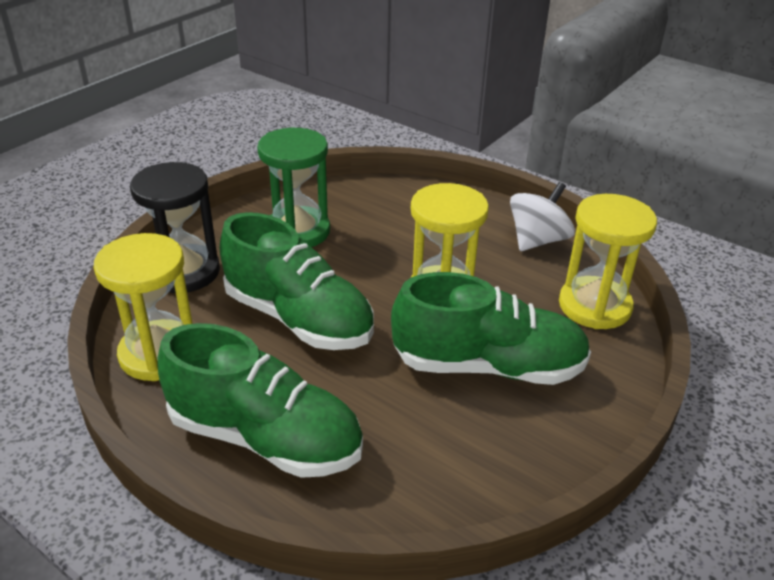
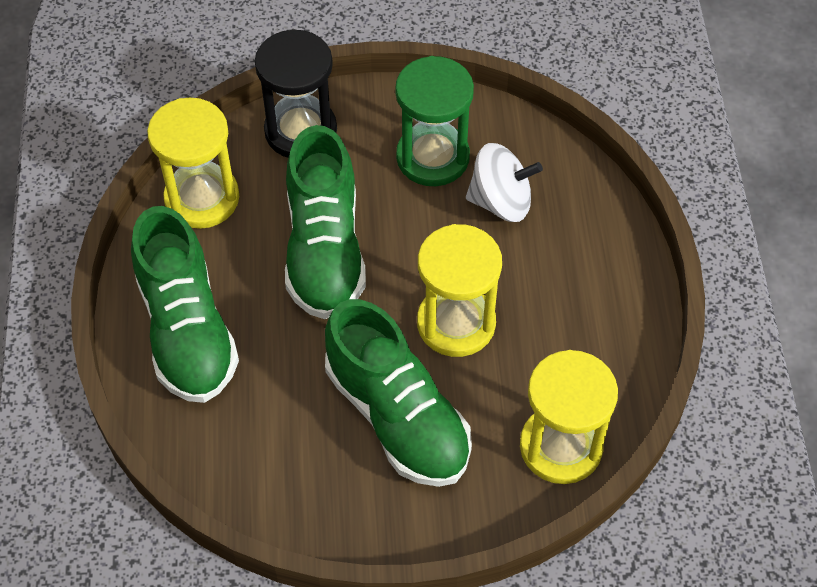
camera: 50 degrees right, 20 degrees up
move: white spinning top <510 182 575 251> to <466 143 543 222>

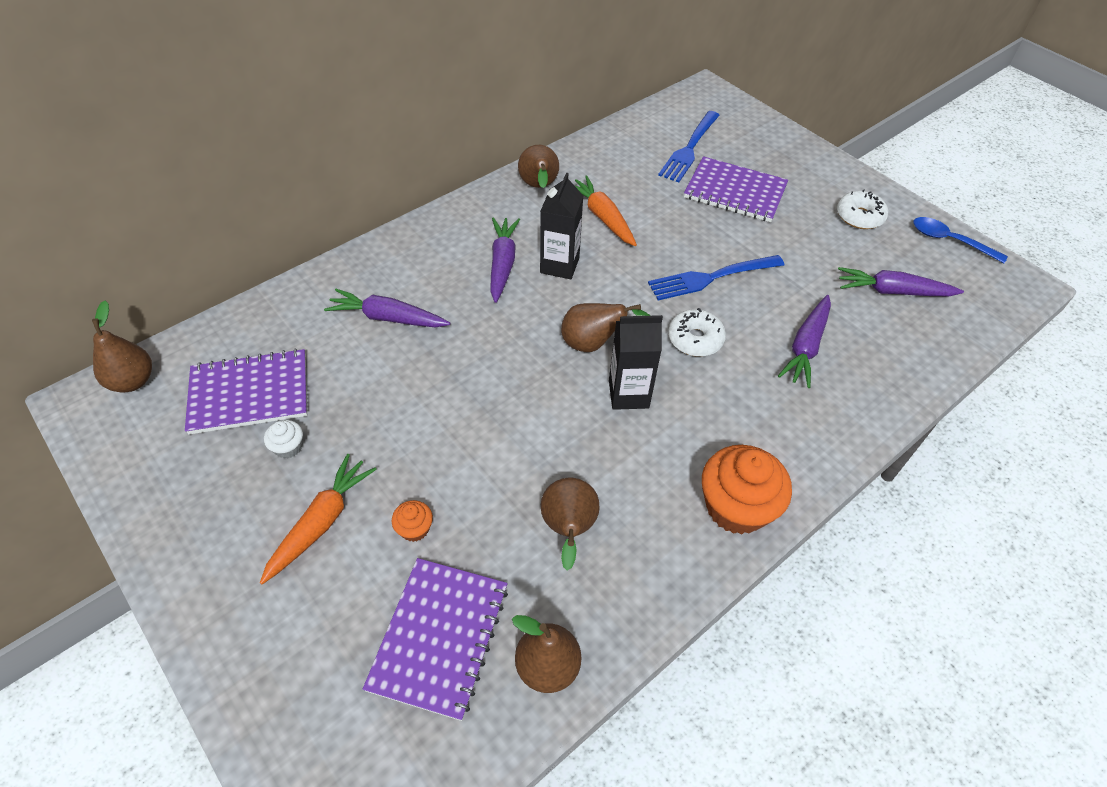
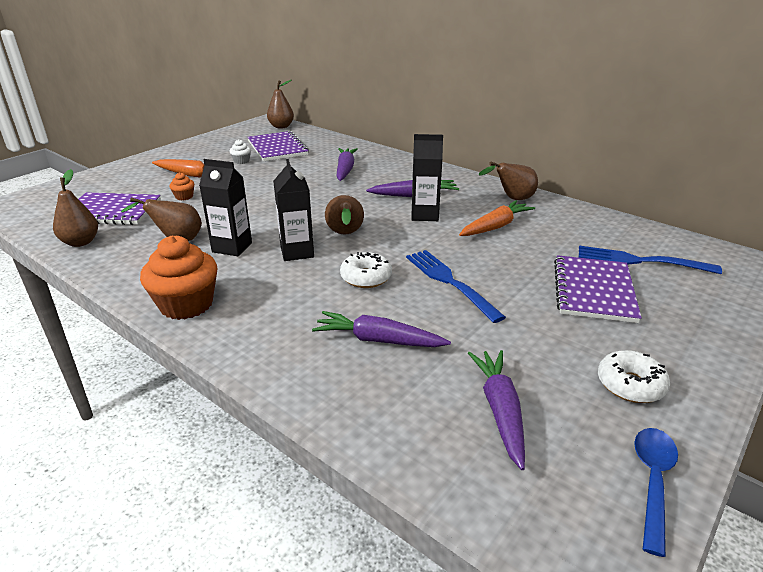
camera: 80 degrees right, 20 degrees down
insert: black carton <199 159 252 256>

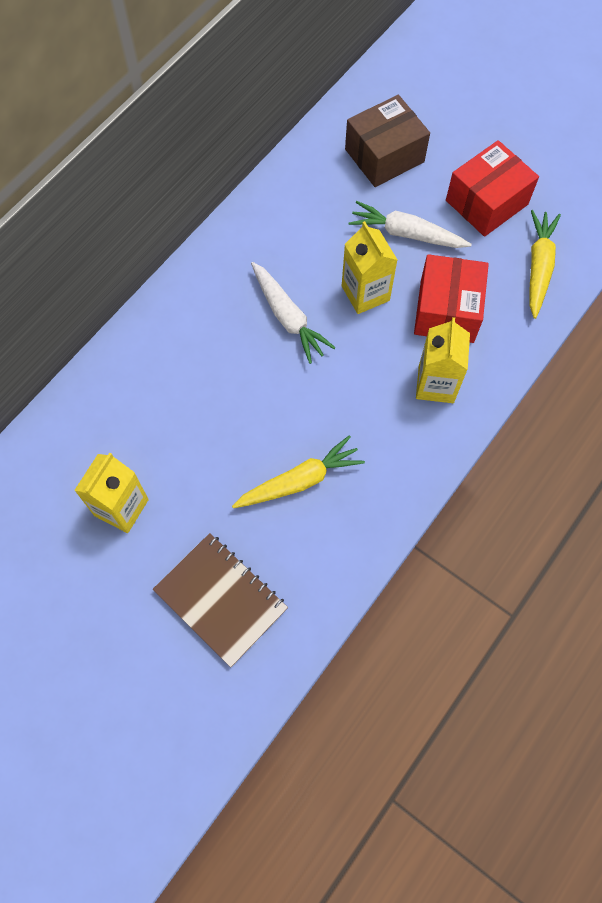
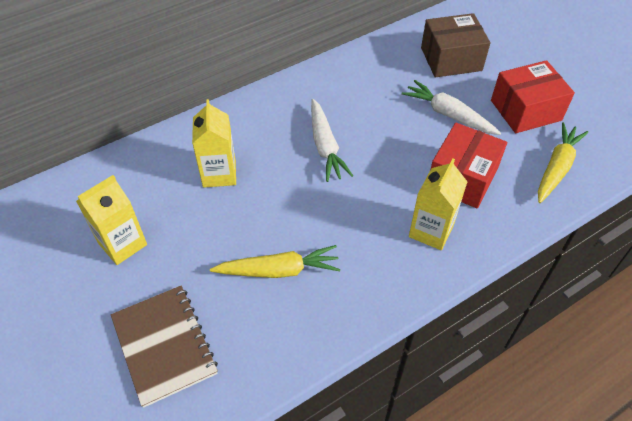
camera: 20 degrees right, 15 degrees down
move: yellow carton <342 221 397 314> to <192 99 236 188>

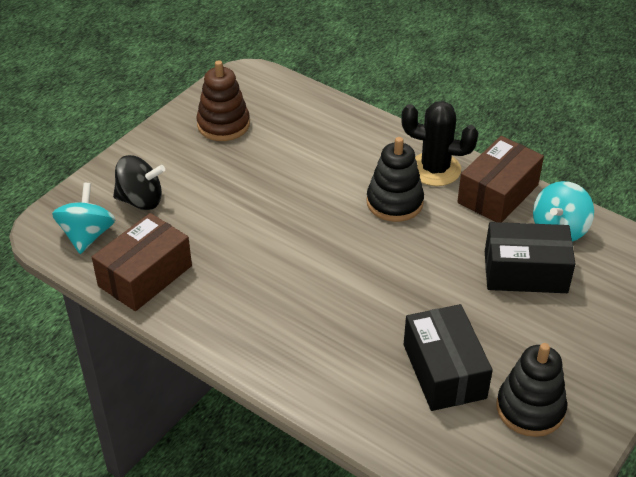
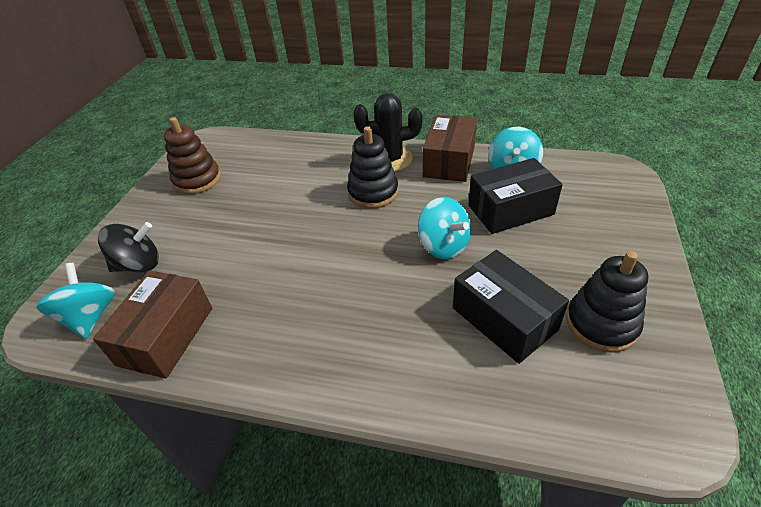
camera: 20 degrees left, 0 degrees up
insert: turquoise spinning top <418 197 471 259>

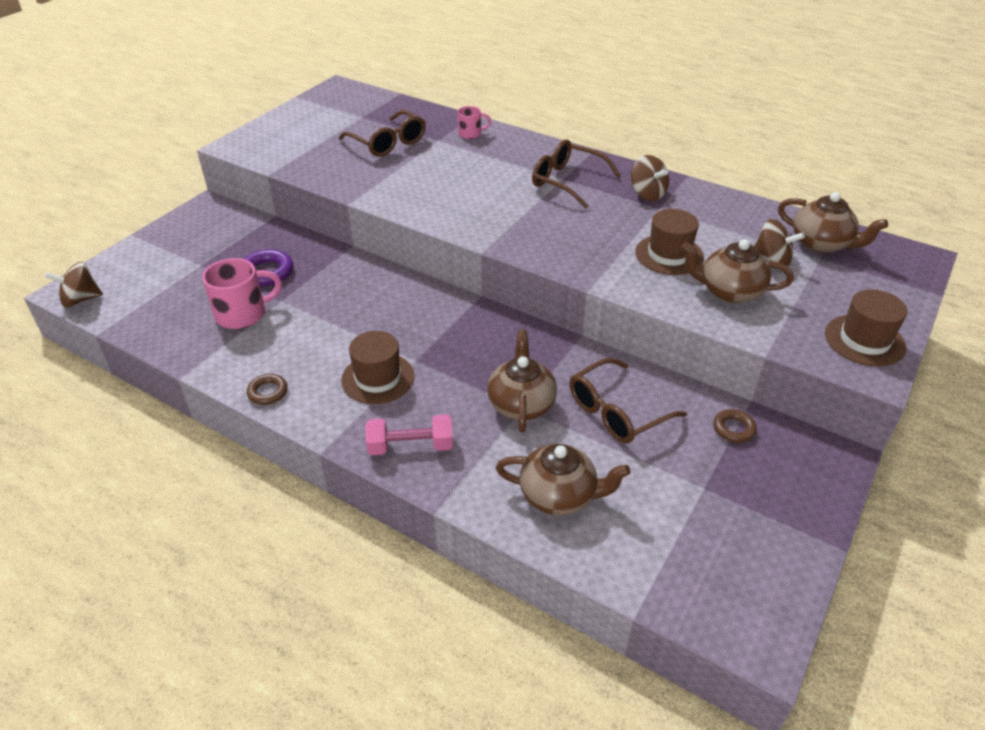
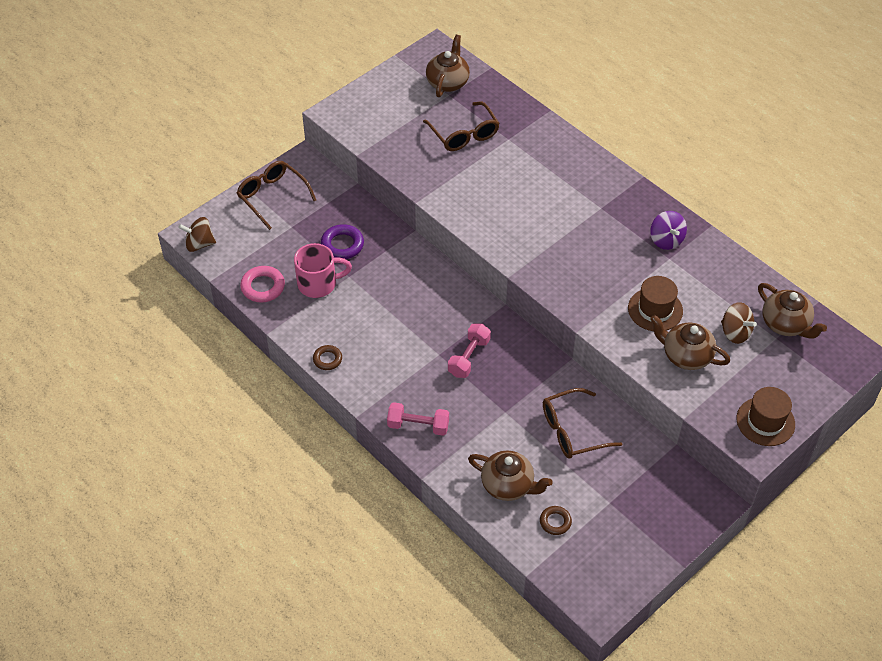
camera: 15 degrees right, 10 degrees up
delete: brown hat <341 331 414 404>; pink mug <458 106 491 139>
insert: pink ring <240 266 285 303>; pink dumbbell <448 324 491 378>
move: brown teapot <487 330 557 433> to <426 35 470 97>; brown glasses <532 139 621 209> to <237 161 316 230>; brown ring <713 409 757 443> to <540 506 572 535>
recolor: brown spinning top <631 155 669 201> to purple spinning top <650 211 687 250>

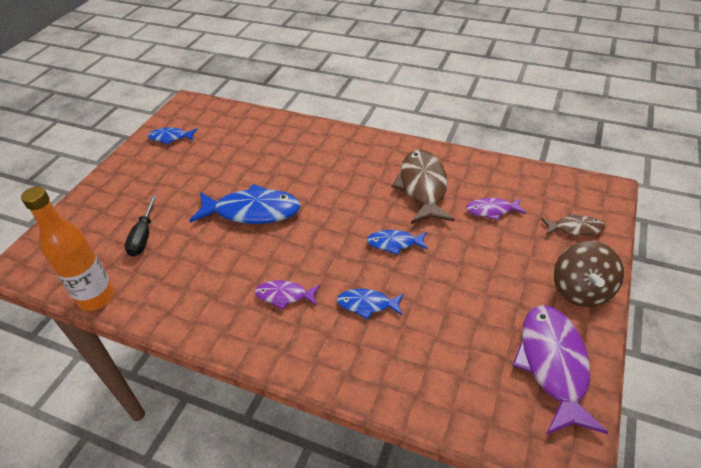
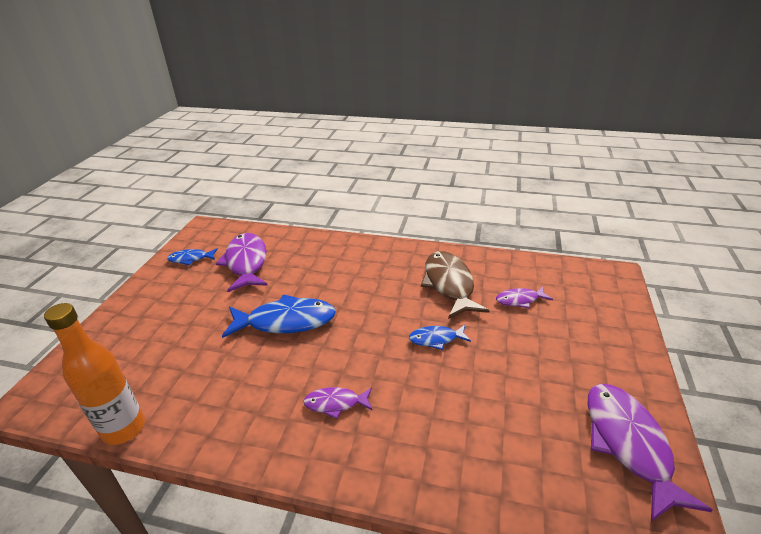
camera: 10 degrees left, 10 degrees down
delete: black screwdriver <124 196 157 257>; blue fish <337 289 404 320>; brown fish <541 213 605 236>; brown spinning top <554 241 624 307>
insert: purple fish <216 233 268 292>

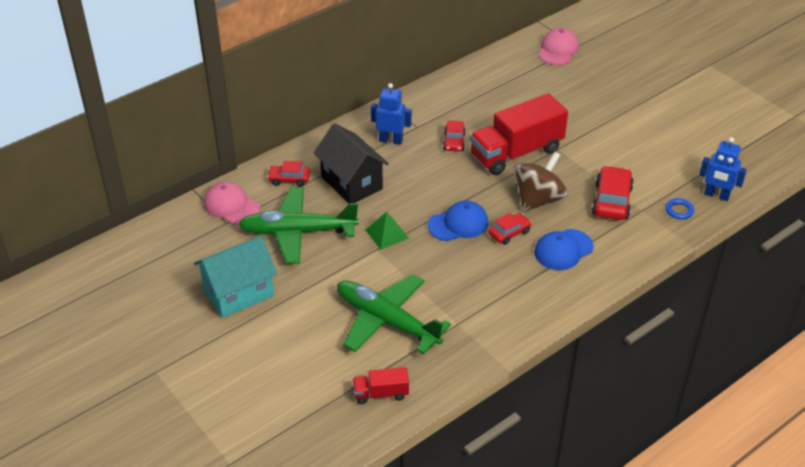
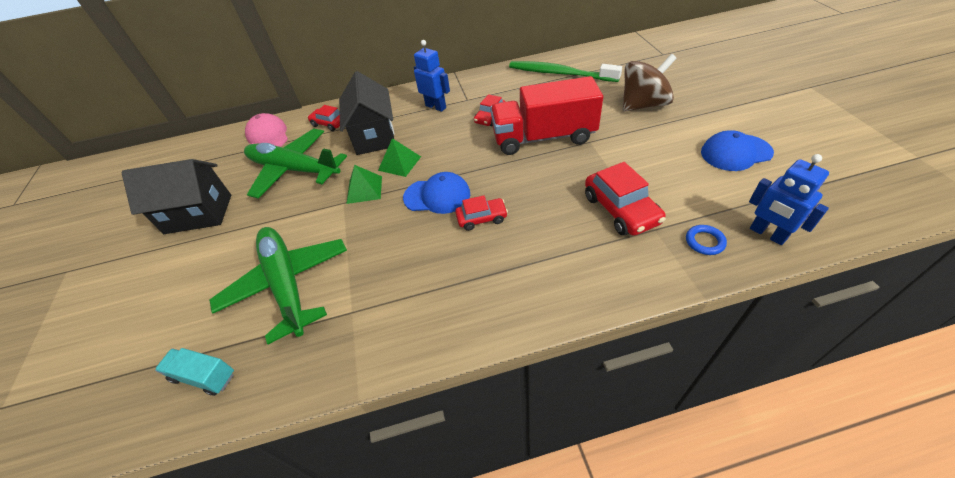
camera: 30 degrees right, 5 degrees up
delete: pink cap <539 28 579 65>
insert: green pyramid <378 138 421 177>; green toothbrush <509 61 622 82>
move: brown spinning top <514 151 568 212> to <623 54 677 112>; blue cap <534 229 594 270> to <701 130 774 171>
recolor: turquoise house <194 236 277 318> to black house <121 159 231 234>; red truck <353 367 409 404> to turquoise truck <155 348 234 396>
rotate: red car <592 166 634 220> = <585 162 666 236> 120 degrees clockwise

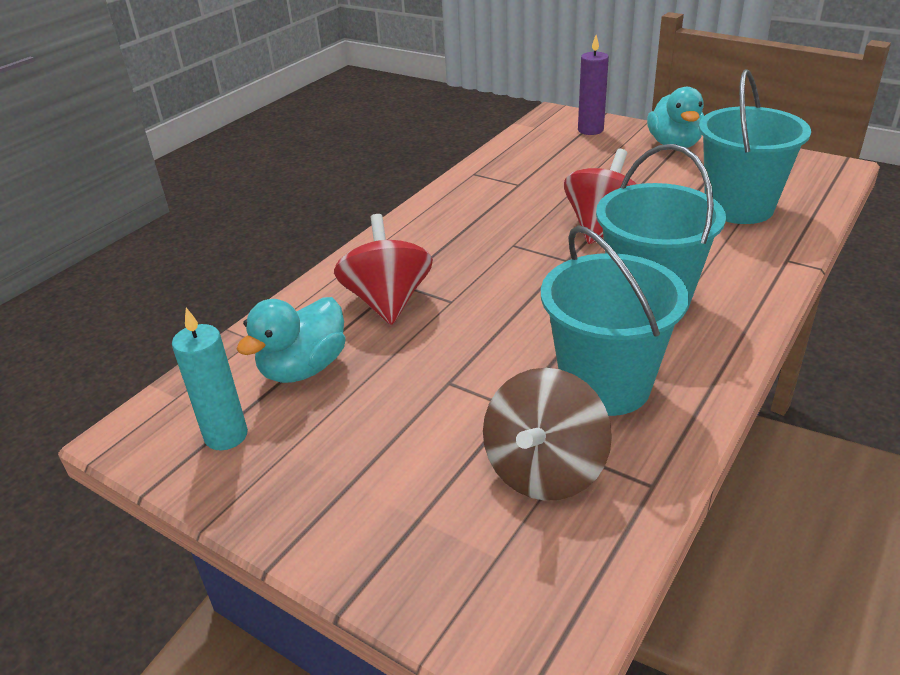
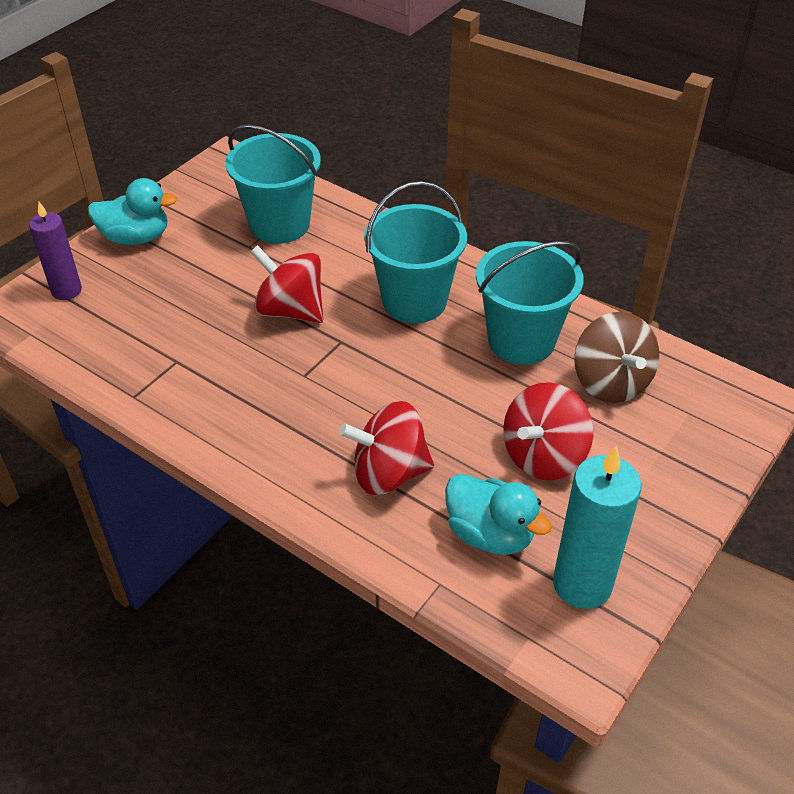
camera: 90 degrees left, 10 degrees up
insert: red spinning top <503 382 593 480>
rotate: brown spinning top <483 368 612 501> = <574 312 659 403> 45 degrees clockwise
resize: turquoise candle <172 308 248 450> = <553 446 642 609> x1.52

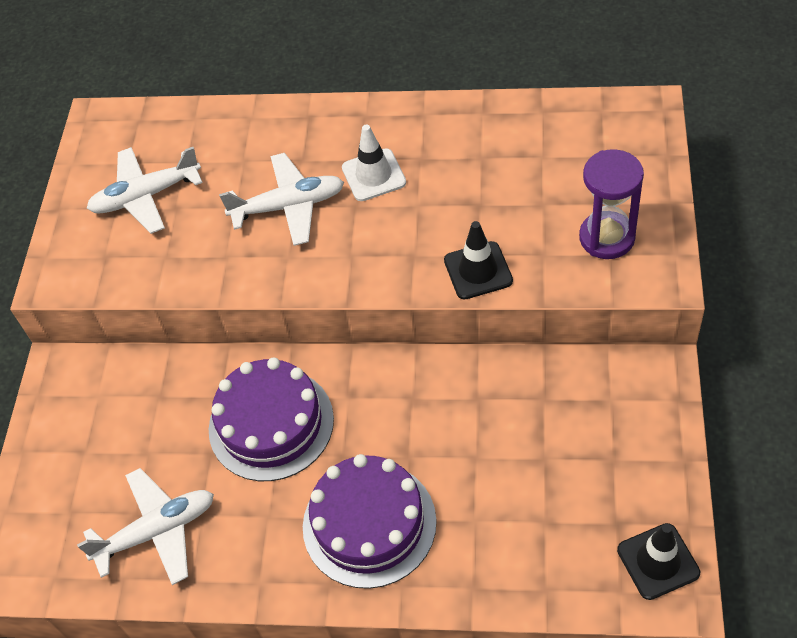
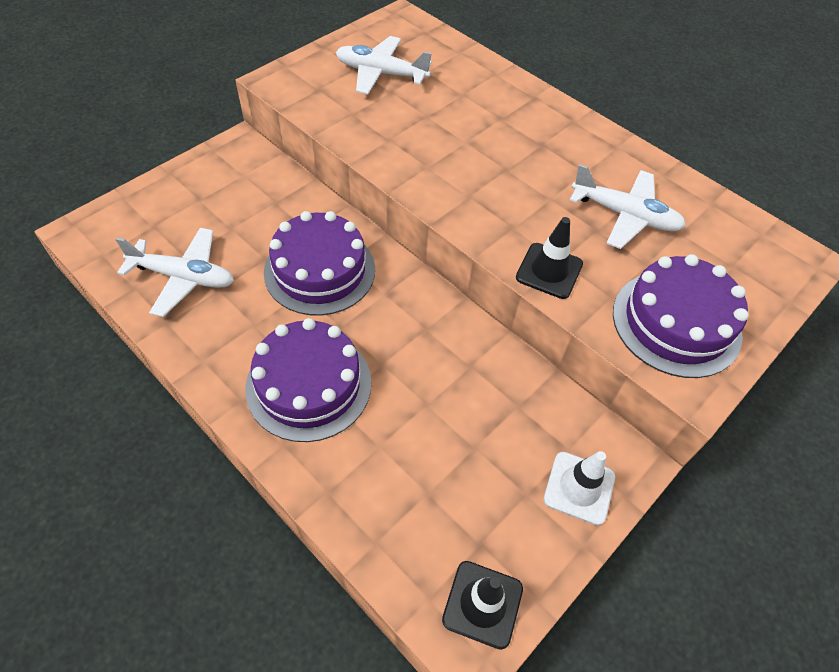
camera: 30 degrees right, 0 degrees up
move: white plane <219 153 344 246> to <570 164 686 249>; white traffic cone <342 124 406 201> to <544 451 615 525>
replace: purple hourglass <579 149 644 259> to purple cake <613 254 749 378>

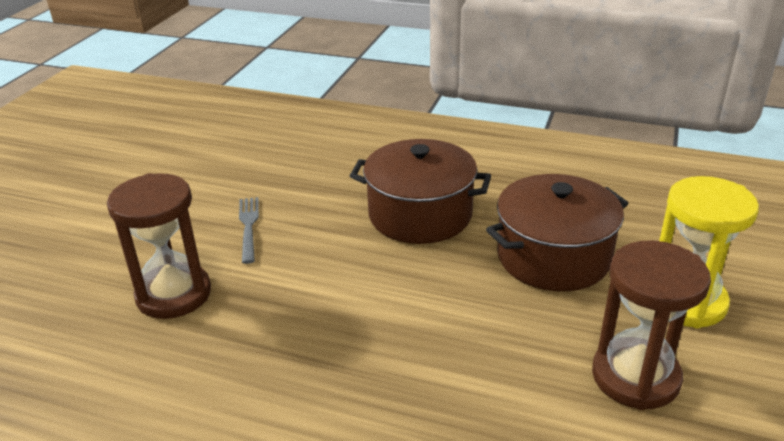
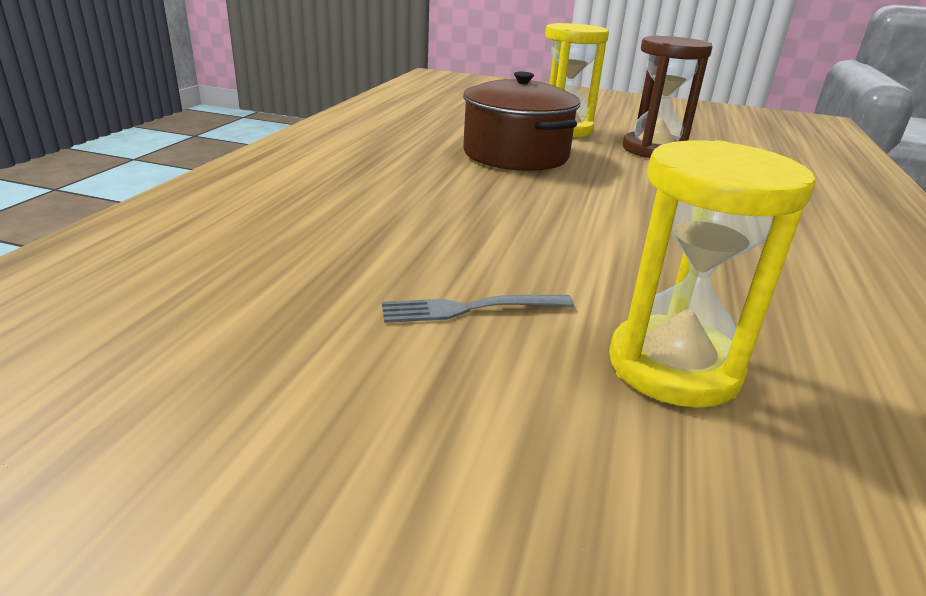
camera: 95 degrees left, 5 degrees down
delete: brown pot <350 139 491 244>
recolor: brown hourglass <107 173 211 319> to yellow hourglass <609 140 816 408>

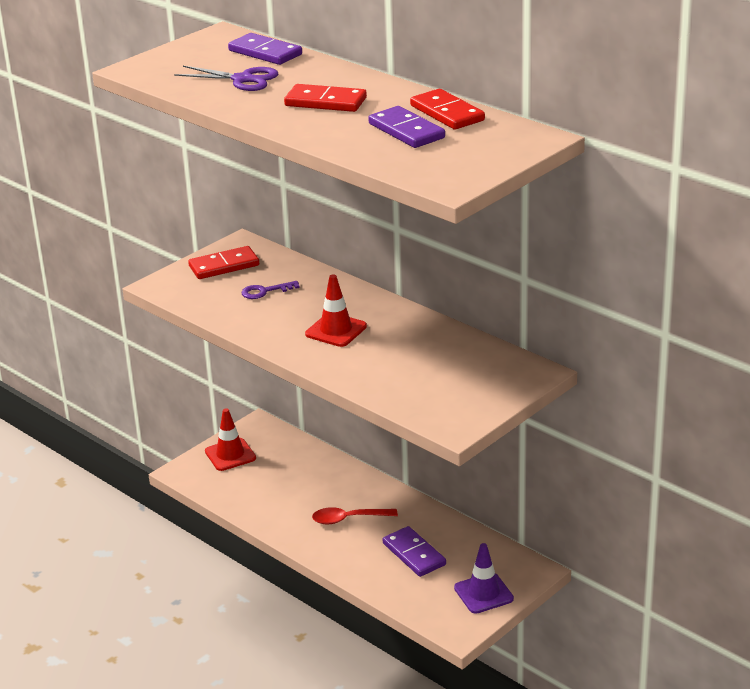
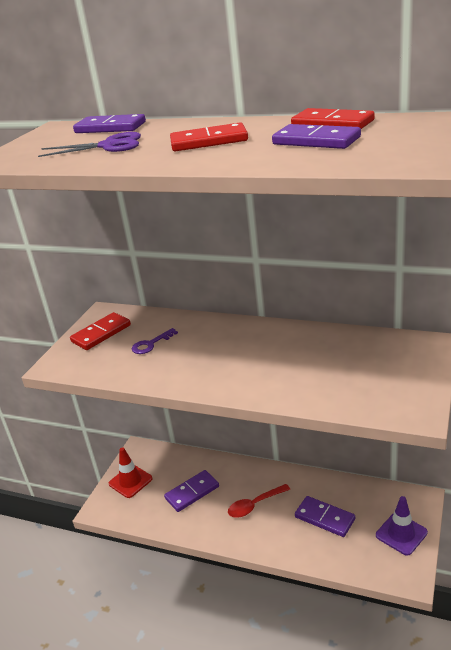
camera: 20 degrees left, 0 degrees up
delete: red traffic cone <305 274 367 347>
insert: purple domino <164 470 219 512>

